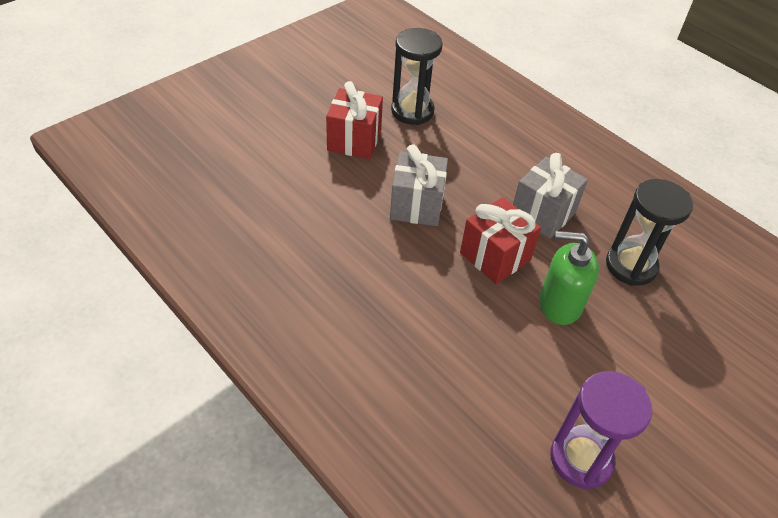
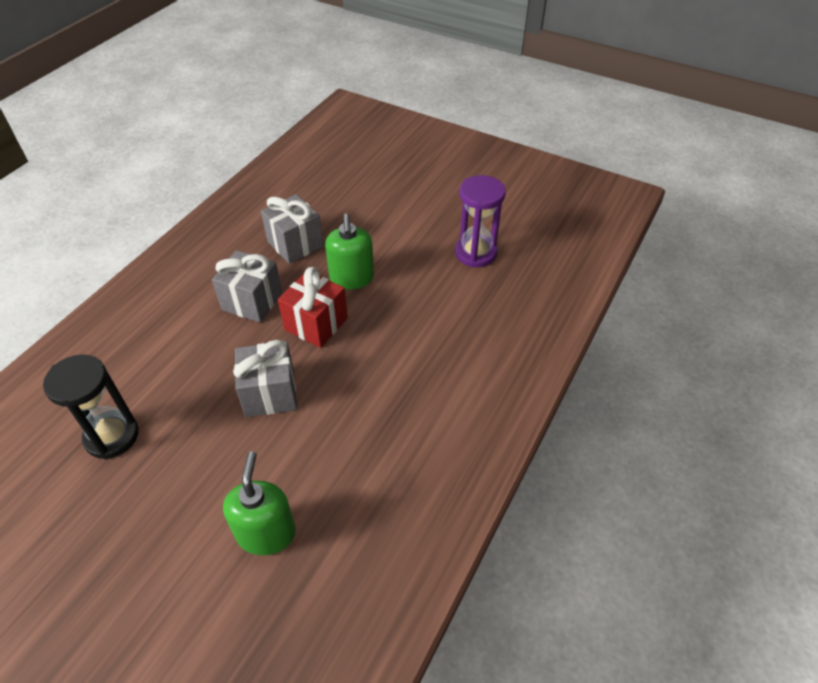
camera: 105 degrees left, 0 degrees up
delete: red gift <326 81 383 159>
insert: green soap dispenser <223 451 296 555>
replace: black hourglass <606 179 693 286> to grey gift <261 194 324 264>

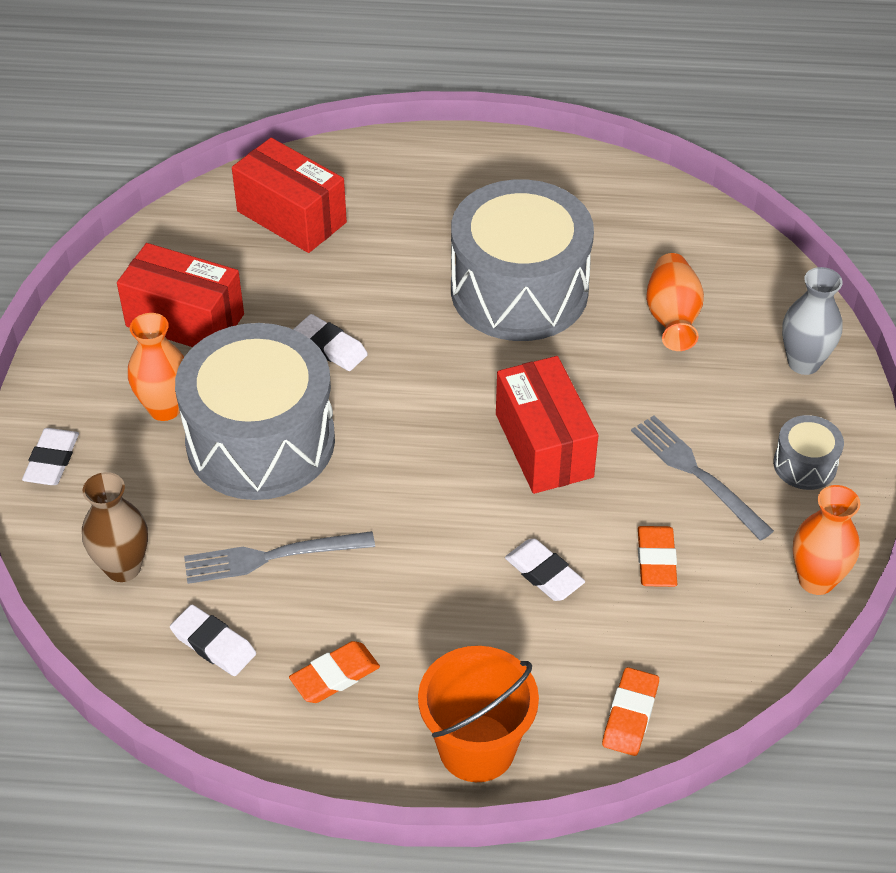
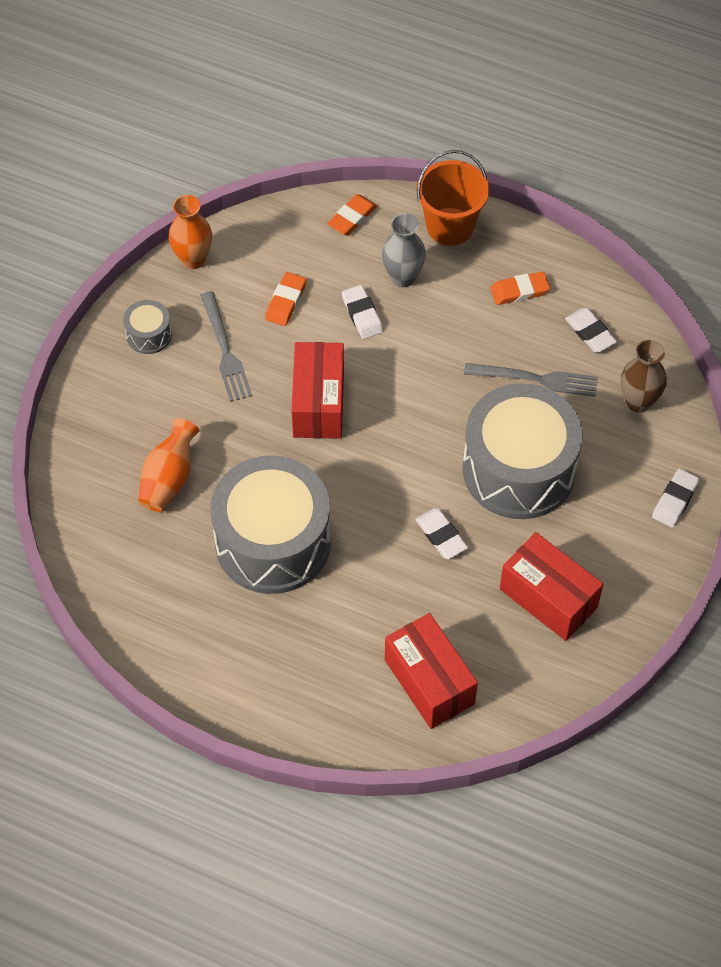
camera: 160 degrees left, 10 degrees up
delete: orange vase <128 313 184 421>
move: grey vase <782 267 843 375> to <382 213 426 287>

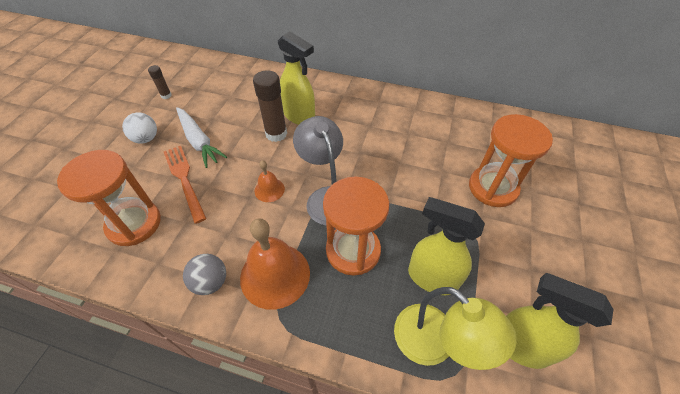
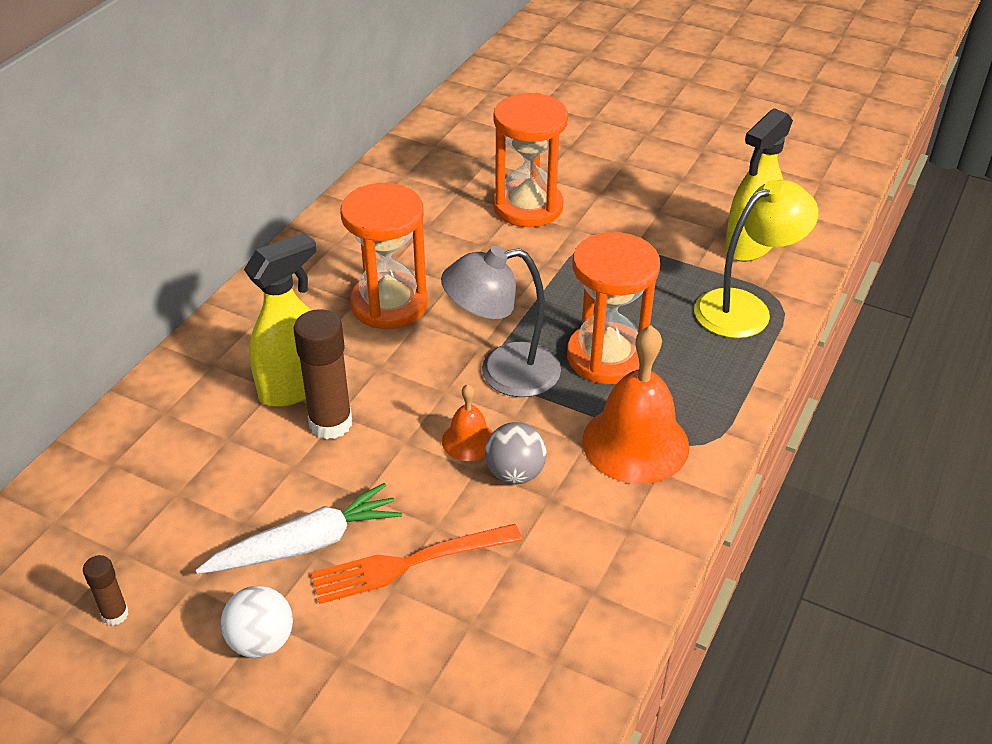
camera: 80 degrees left, 10 degrees down
delete: yellow spray bottle <408 197 485 295>
move: orange hourglass <57 150 161 246> to <340 183 428 329>; grey ball <183 254 226 295> to <485 422 547 484>

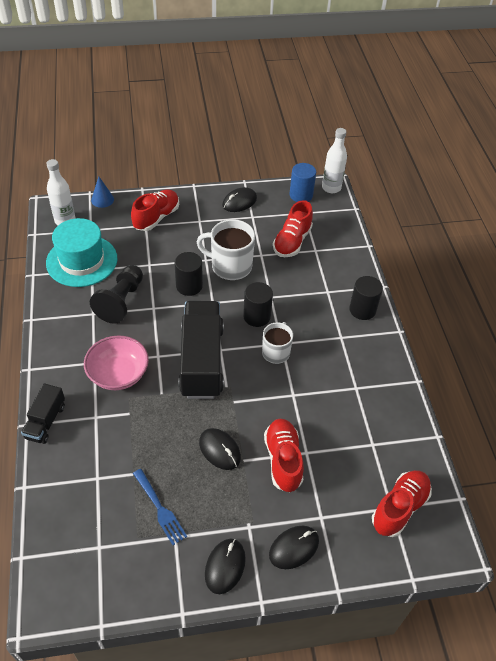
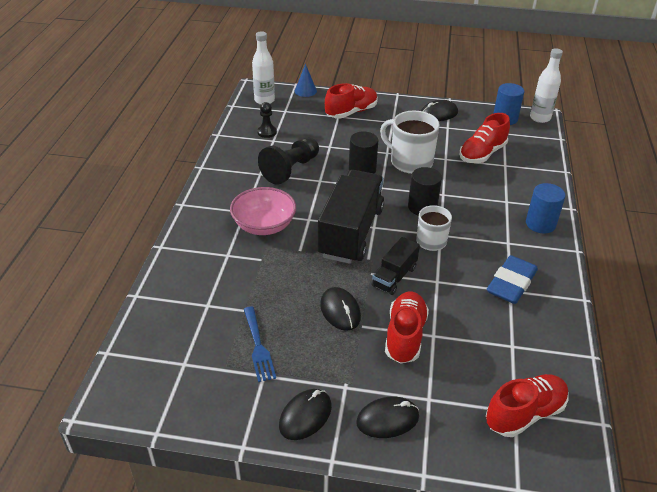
camera: 20 degrees right, 10 degrees down
insert: blue eraser <487 255 538 304>
move: black truck <21 384 65 444> to <372 237 420 295>
replace: turquoise hat <46 218 117 287> to black pawn <257 102 277 138>
recolor: black cylinder <349 276 383 320> to blue cylinder <526 183 566 233>

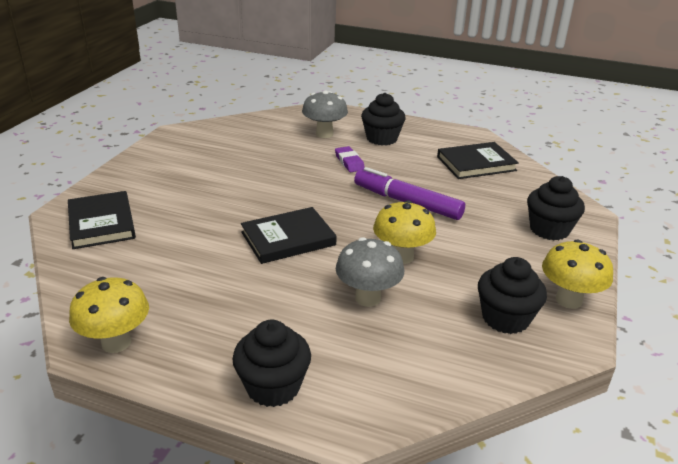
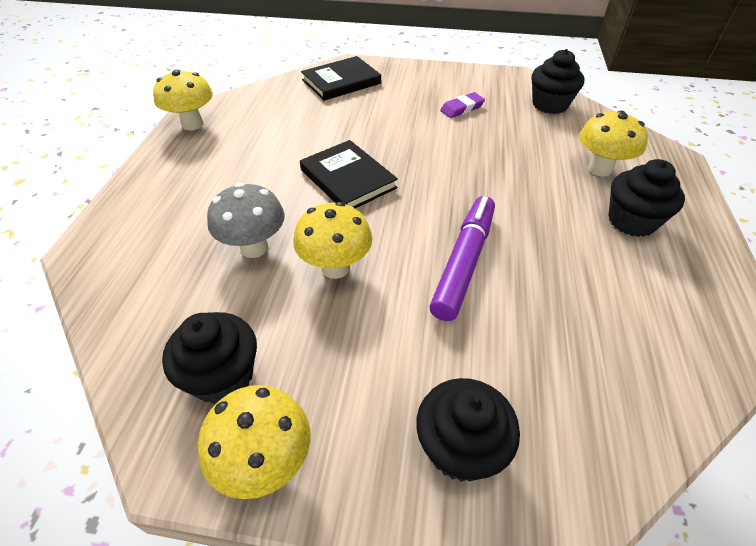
camera: 80 degrees right, 15 degrees up
delete: black book <437 142 519 179>
move: black cupcake <232 320 311 407> to <532 49 584 114>; purple eraser <335 146 365 172> to <440 92 485 118>
recolor: grey mushroom <302 90 348 138> to yellow mushroom <579 110 648 177>

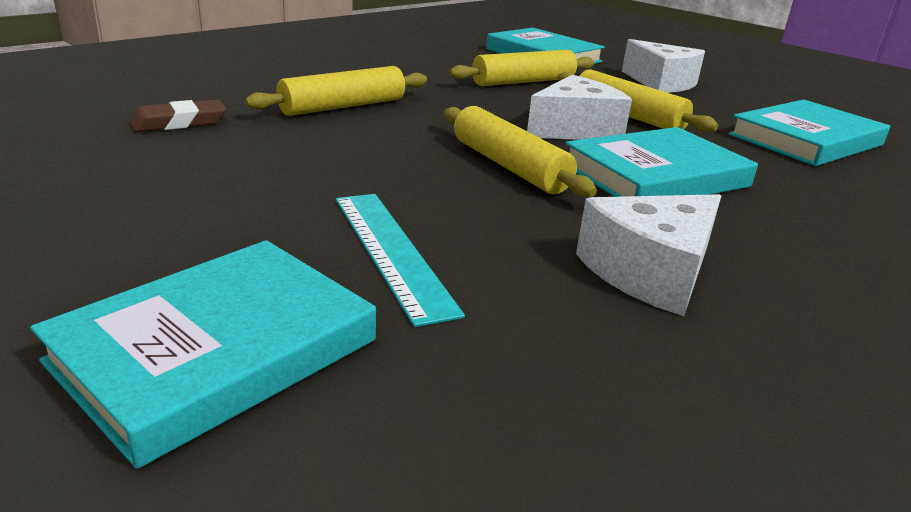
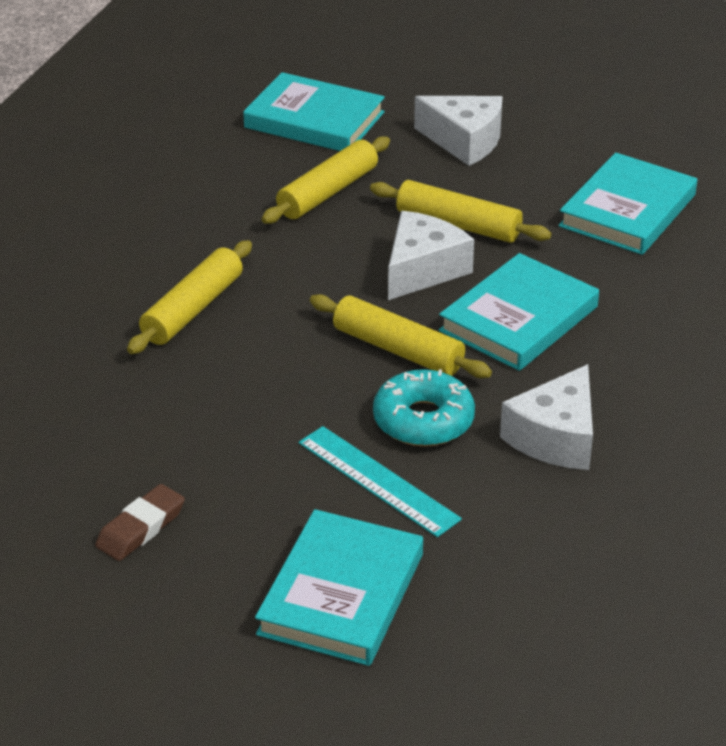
camera: 20 degrees left, 10 degrees up
insert: turquoise donut <373 369 475 447>
move: brown eraser <129 100 226 132> to <95 484 185 561>

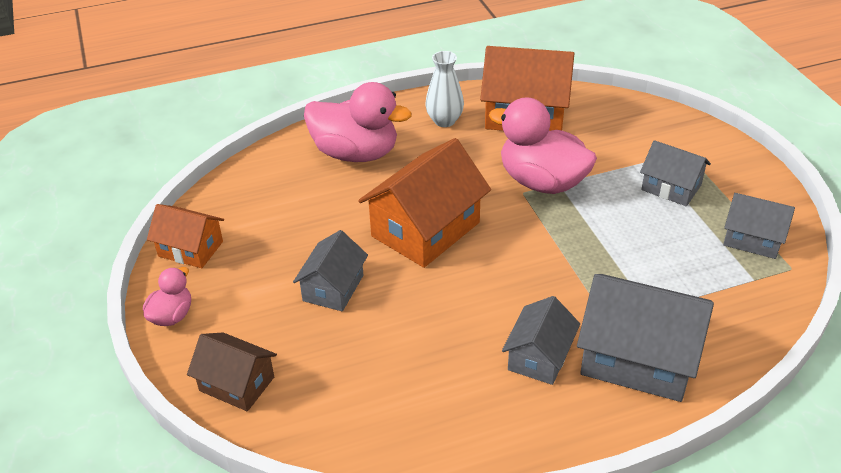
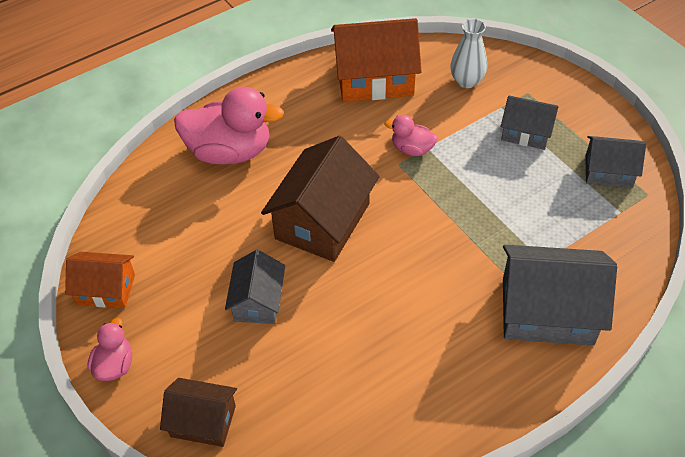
camera: 15 degrees left, 10 degrees up
delete: grey house <502 296 580 385>
move: white vase <425 51 464 127> to <450 19 487 88>
recolor: orange house <358 138 491 268> to brown house <261 136 380 262>
resize: pink duck <489 97 597 194> = <385 115 438 156> x0.50

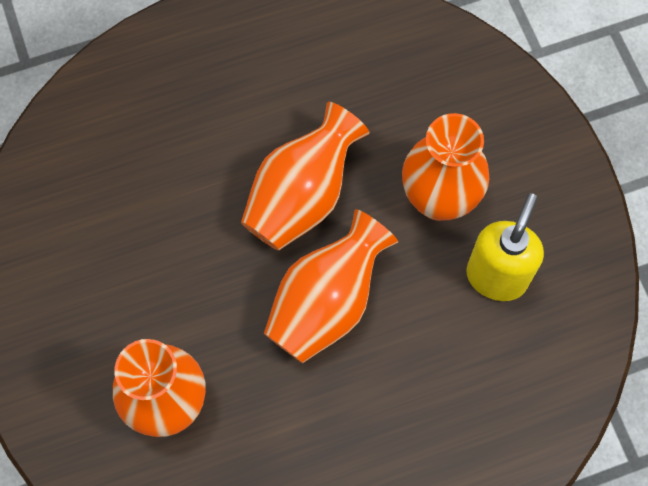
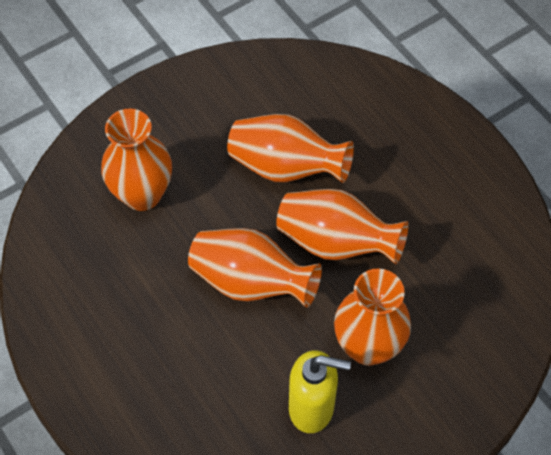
camera: 75 degrees right, 10 degrees down
insert: orange vase <227 114 354 183>

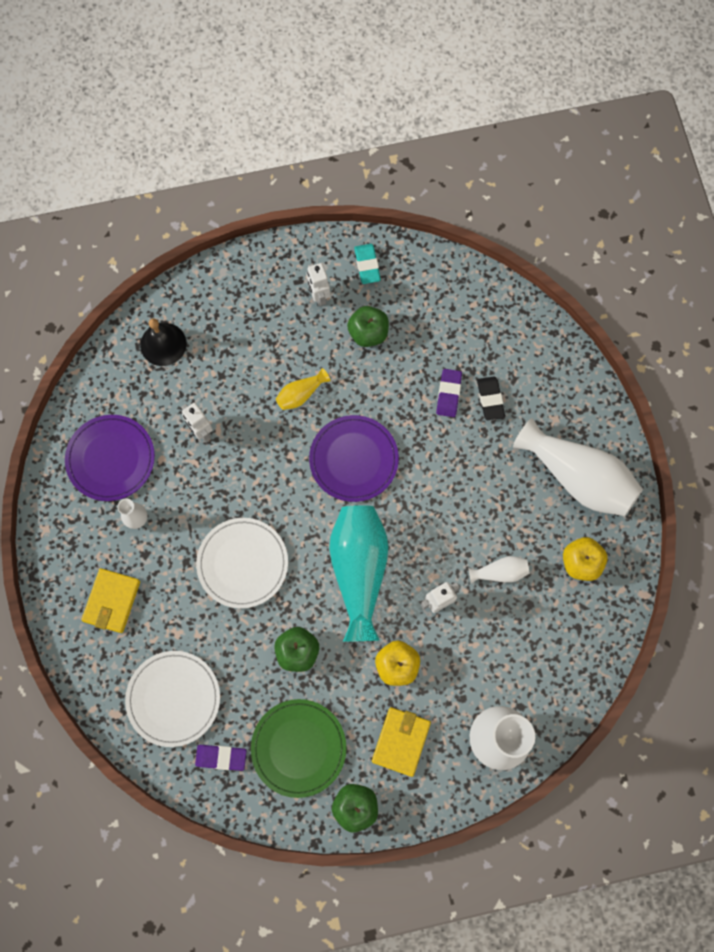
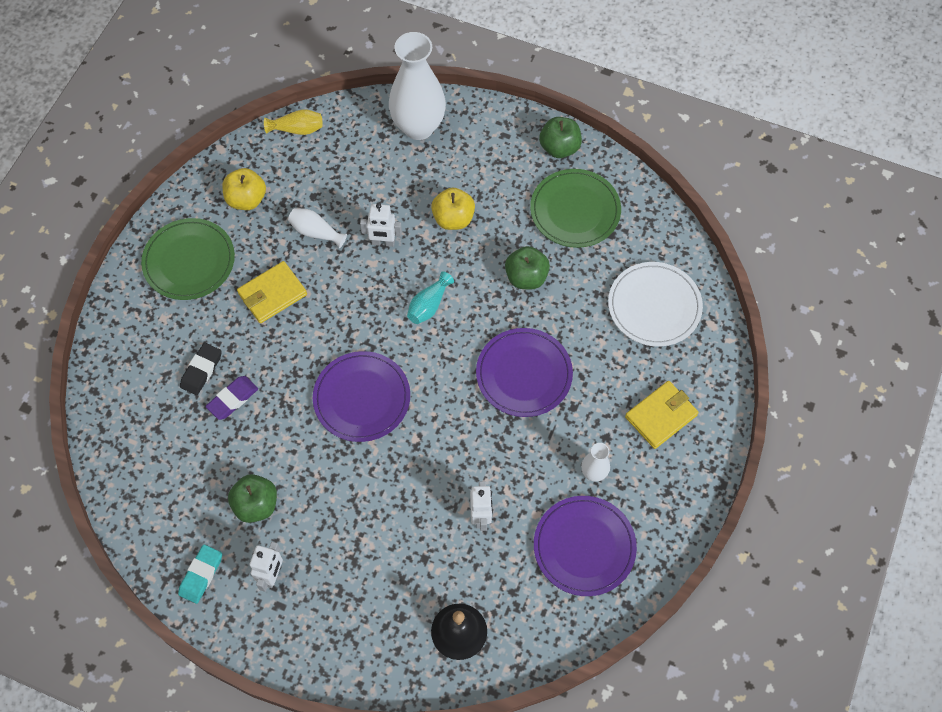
camera: 145 degrees left, 10 degrees down
delete: purple eraser <195 745 246 771>
move: yellow vase <276 368 330 410> to <264 109 323 135>; yellow wallet <372 707 431 777> to <237 261 307 323>
replace: white vase <513 418 643 516> to green plate <141 218 235 300>
recolor: white plate <196 518 288 609> to purple plate <476 328 573 417>
resize: turquoise vase <329 505 389 641> = <407 271 454 324> x0.45

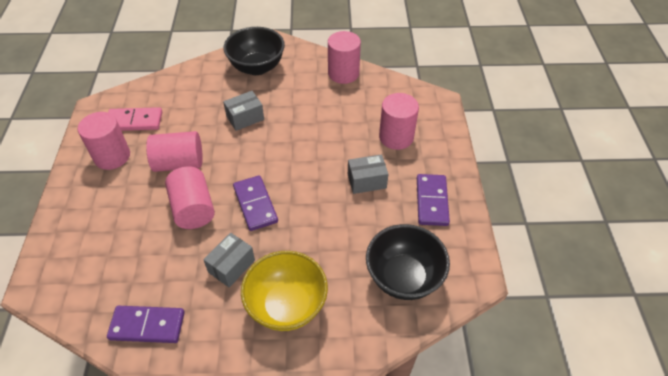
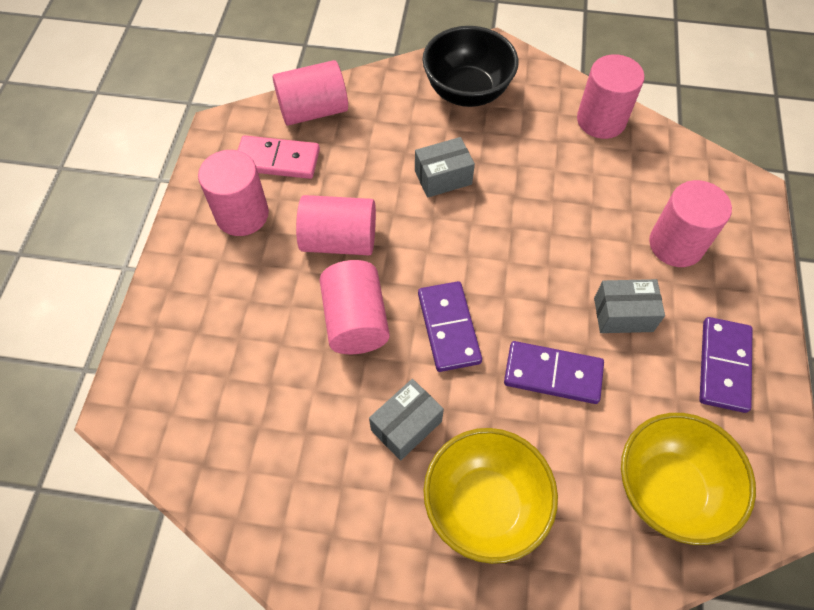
camera: 10 degrees right, 10 degrees up
insert: pink cylinder <273 60 348 126>
move: purple domino <107 306 185 343> to <504 341 604 404>
recolor: black bowl <366 224 450 300> to yellow bowl <621 413 756 545>

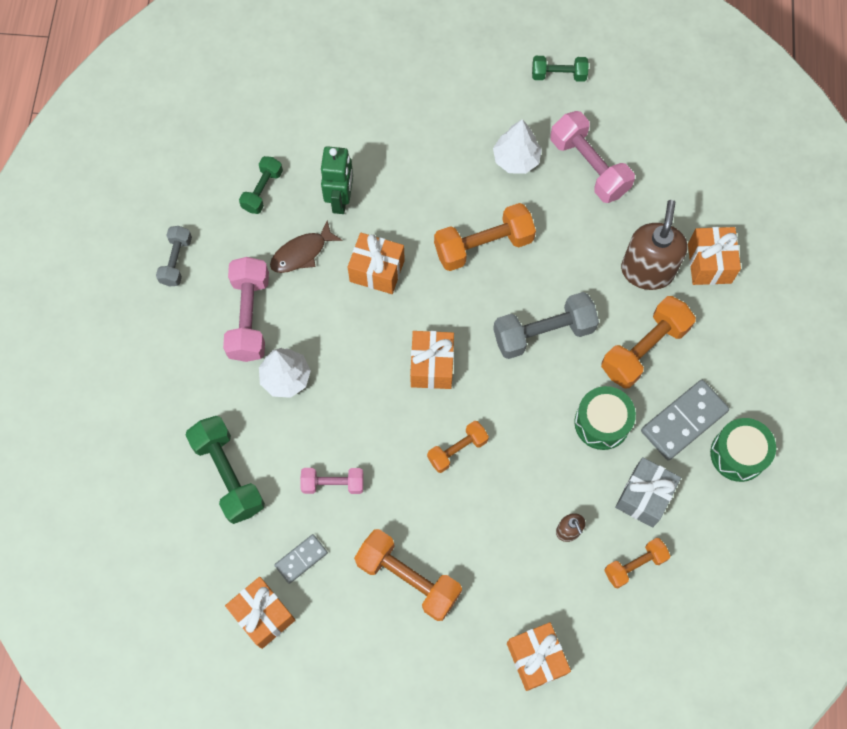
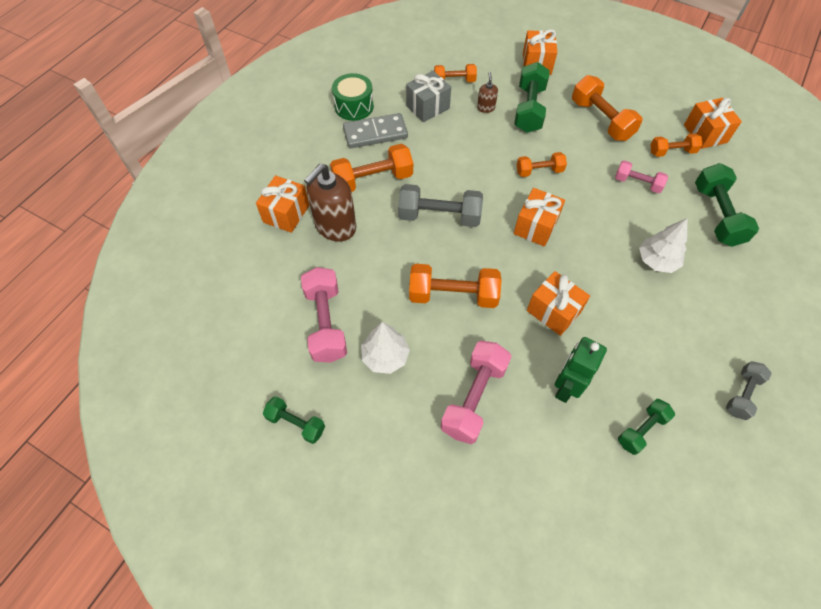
camera: 155 degrees left, 10 degrees down
delete: brown fish <270 220 342 273>; green drum <574 386 636 450>
insert: green dumbbell <514 62 550 133>
move: pink dumbbell <223 257 269 362> to <441 341 511 444>
replace: grey domino <274 534 328 584> to orange dumbbell <650 133 702 157>

